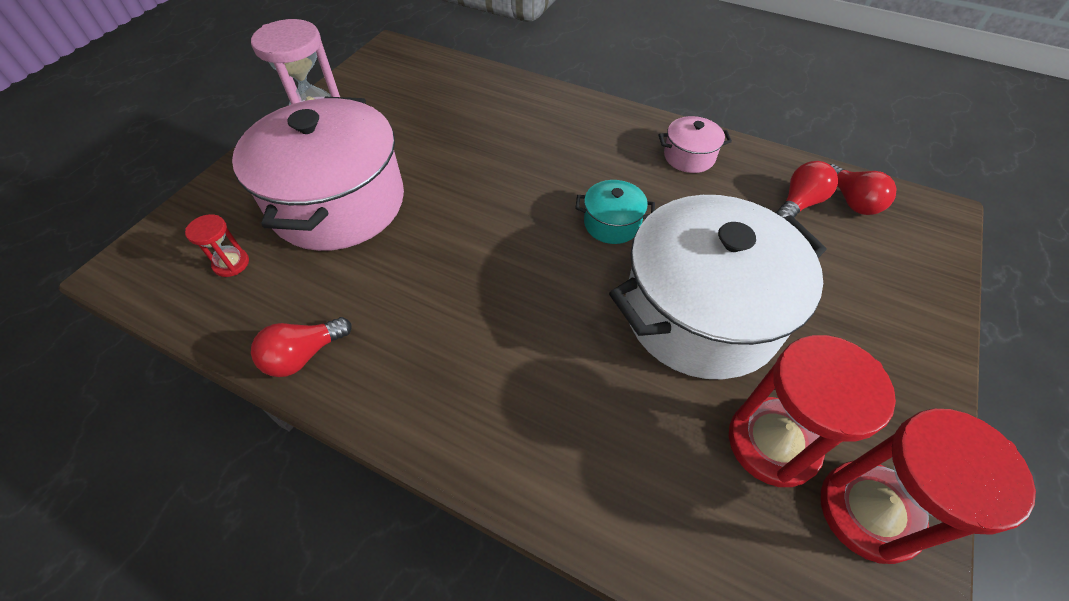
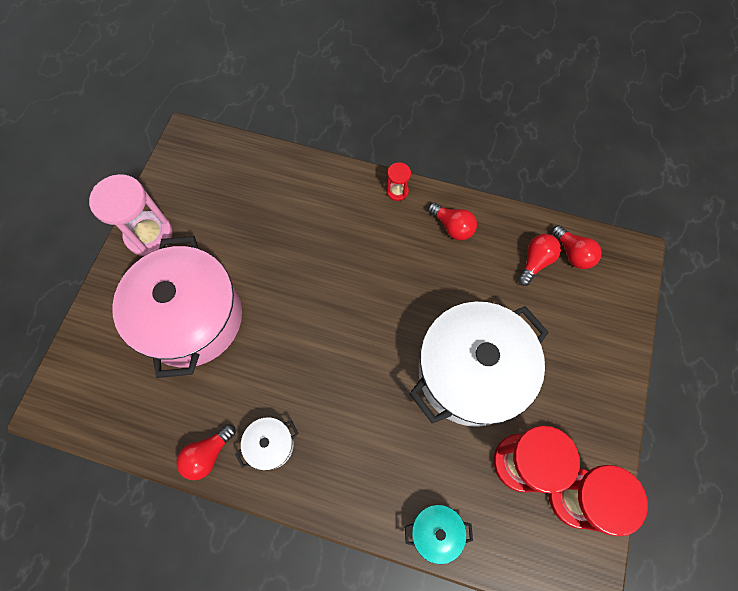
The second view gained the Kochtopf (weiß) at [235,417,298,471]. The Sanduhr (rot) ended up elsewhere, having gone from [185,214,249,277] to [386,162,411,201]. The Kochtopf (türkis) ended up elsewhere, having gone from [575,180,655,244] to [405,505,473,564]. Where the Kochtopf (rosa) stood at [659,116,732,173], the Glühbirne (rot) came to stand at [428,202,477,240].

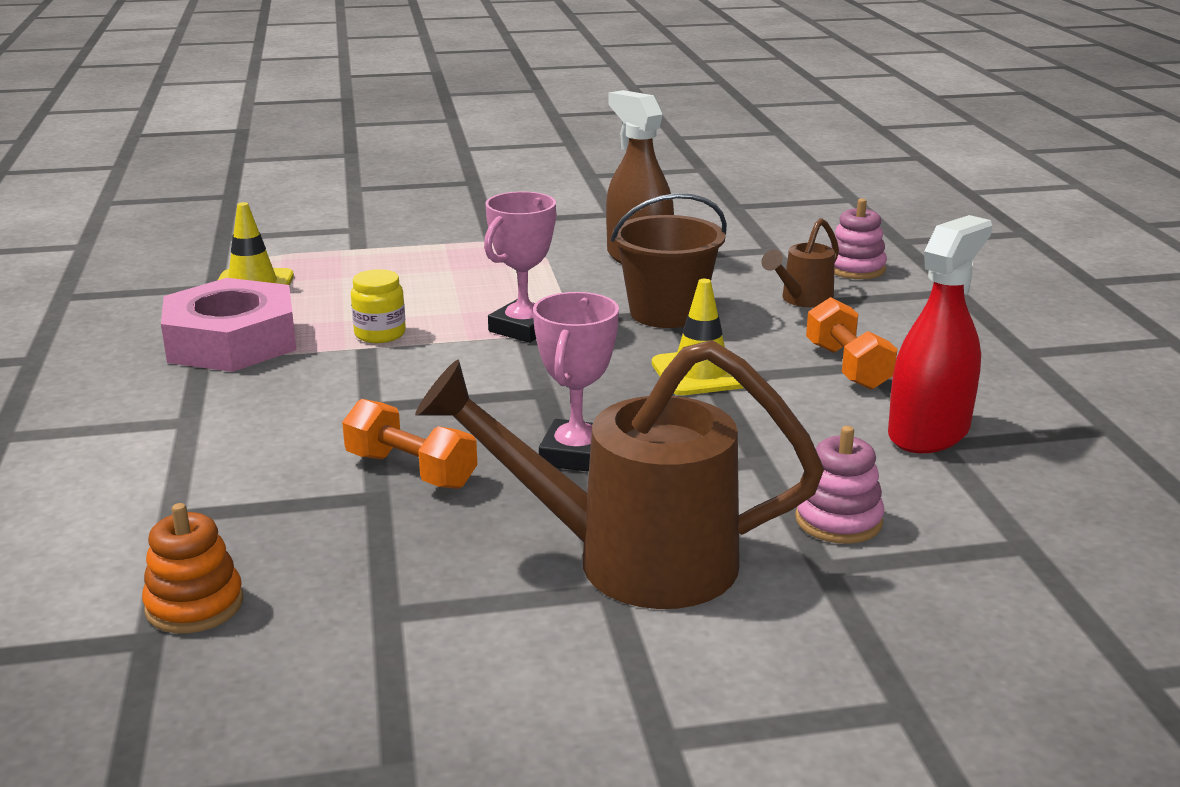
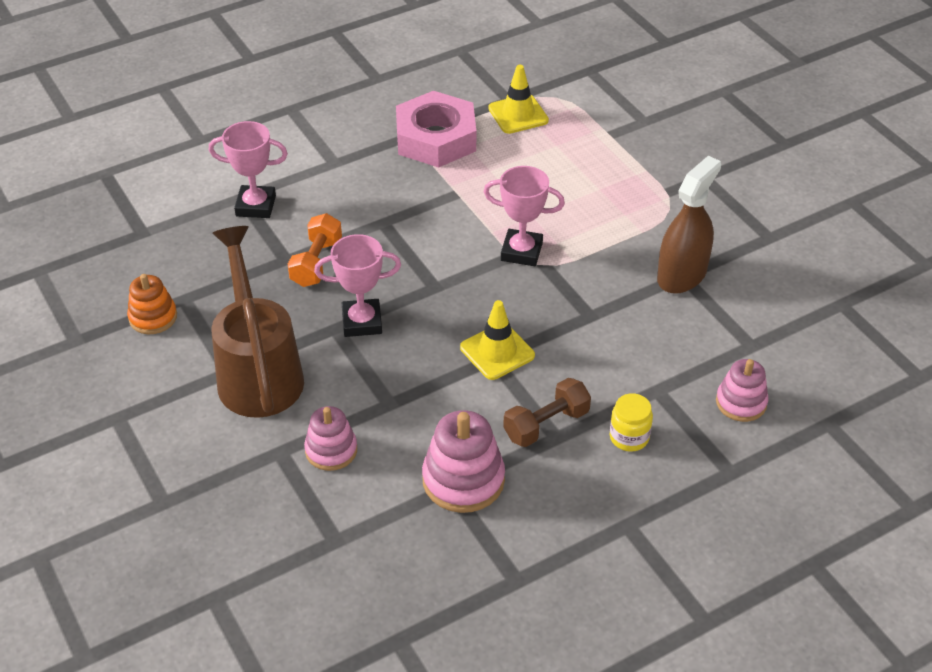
The second view lost the Eimer (braun) at [611,193,727,328]. The second view lost the Gießkanne (braun) at [761,218,839,308]. The second view gained the Pokal (rosa) at [209,121,288,218]. The Stapelspielzeug (orange) ended up elsewhere, having gone from [142,503,243,633] to [127,274,177,334]. The Einmachglas (gelb) ended up elsewhere, having gone from [351,269,406,343] to [610,393,653,452]. Where the Sprühflasche (rot) stood at [888,215,992,453], the Stapelspielzeug (rosa) came to stand at [422,410,505,513]. What was the Hantel (orange) at [806,297,897,390] turned into the Hantel (braun) at [503,378,591,447].

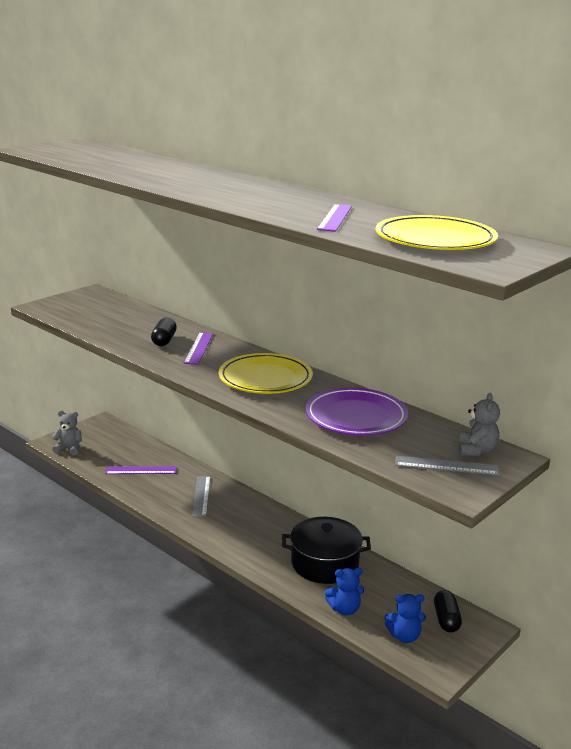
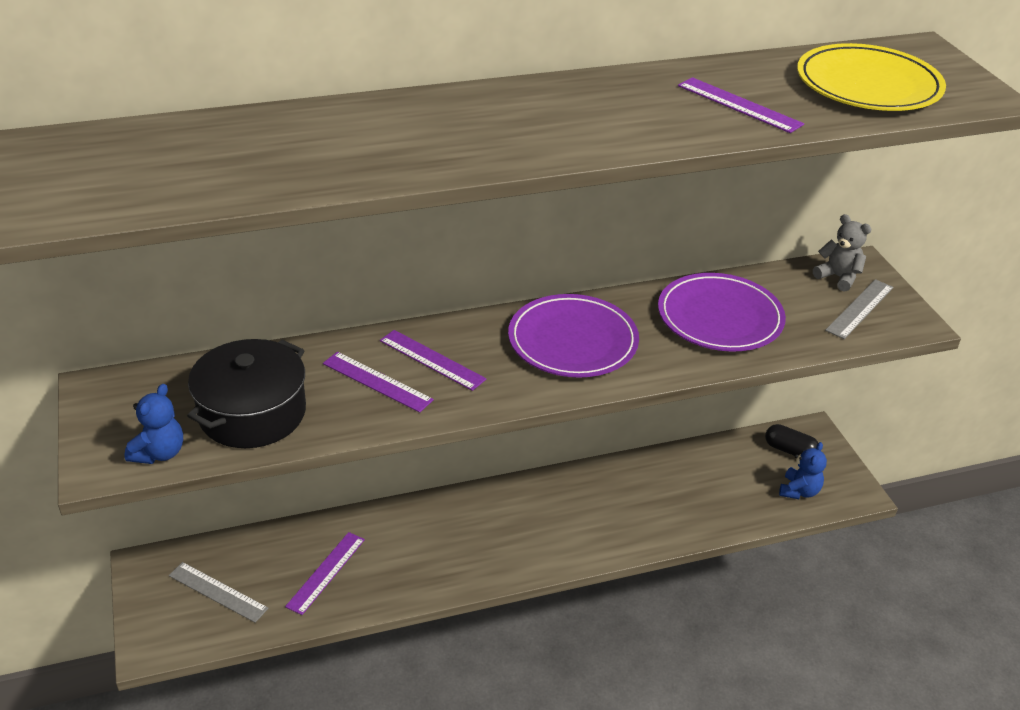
The second view lost the Teddybär (grau) at [52,410,82,455]. The Lineal (grau) ended up elsewhere, having gone from [192,476,210,517] to [169,562,269,623]. The Kochtopf (schwarz) ended up elsewhere, having gone from [282,517,371,584] to [187,339,306,448]. The Teddybär (blau) ended up elsewhere, having gone from [325,568,364,616] to [124,384,183,464]. Where the Kapsel (schwarz) stood at [151,318,177,346], the Lineal (lila) came to stand at [323,352,434,413]. What was the Teller (gelb) at [219,353,313,394] turned into the Teller (lila) at [508,294,639,378].

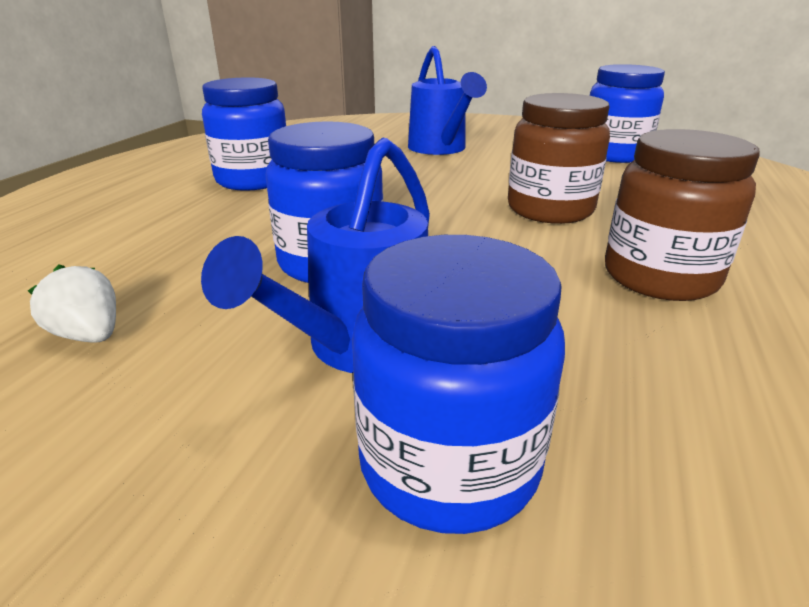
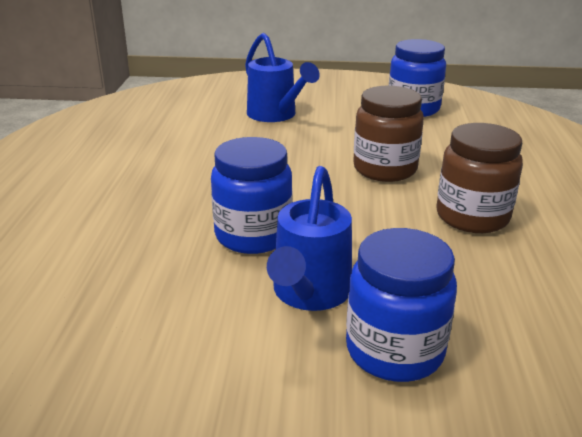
The second view lost the Erdbeere (weiß) at [28,265,116,342]. The second view lost the Einmachglas (blau) at [202,77,286,191].

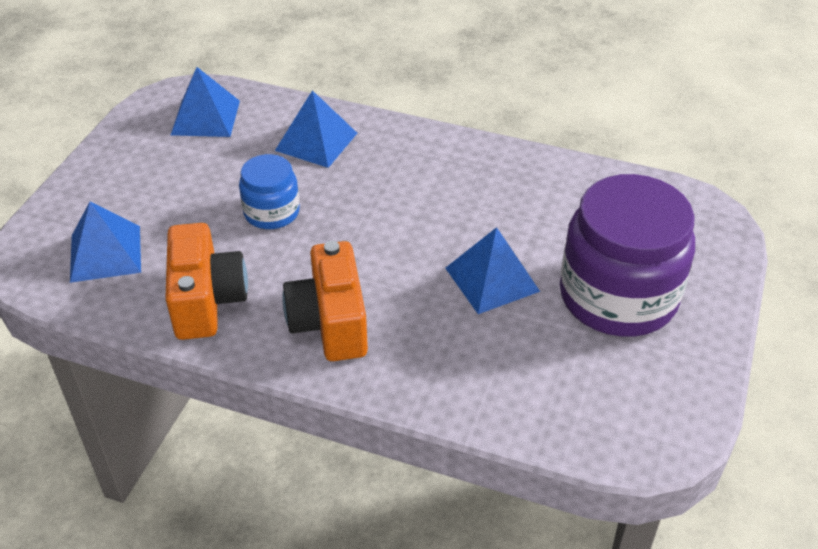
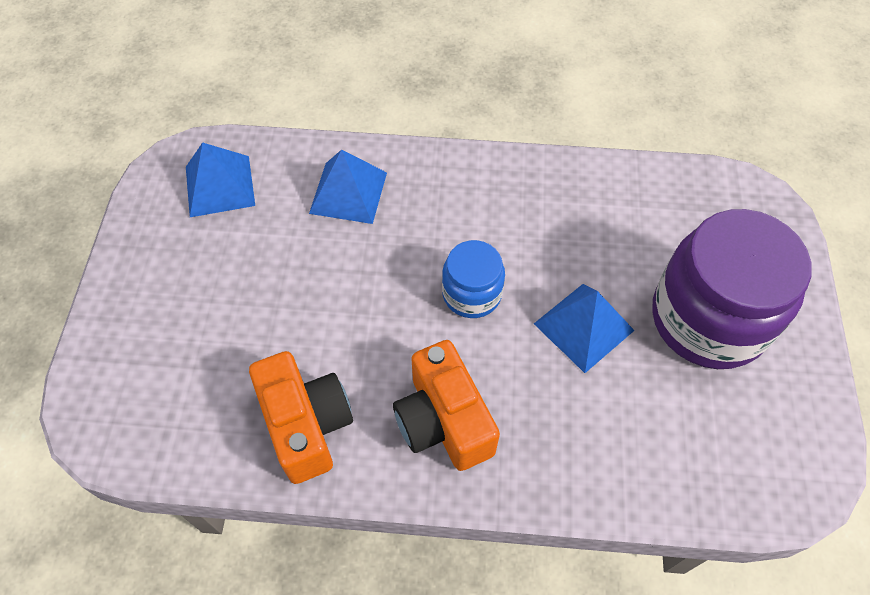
The second view lost the Pyramide (blau) at [70,201,141,283]. The Einmachglas (blau) ended up elsewhere, having gone from [239,154,300,229] to [442,240,505,318].

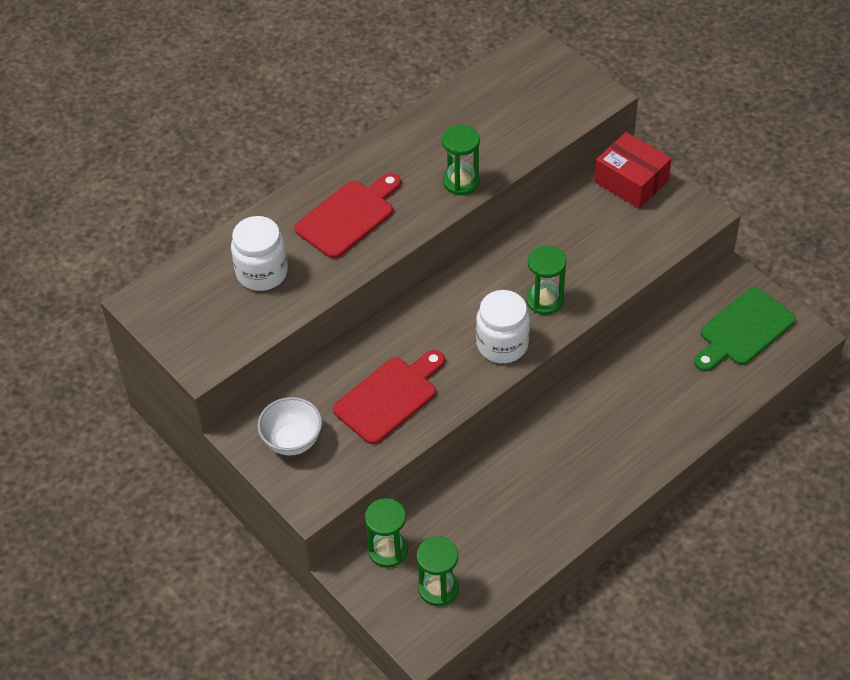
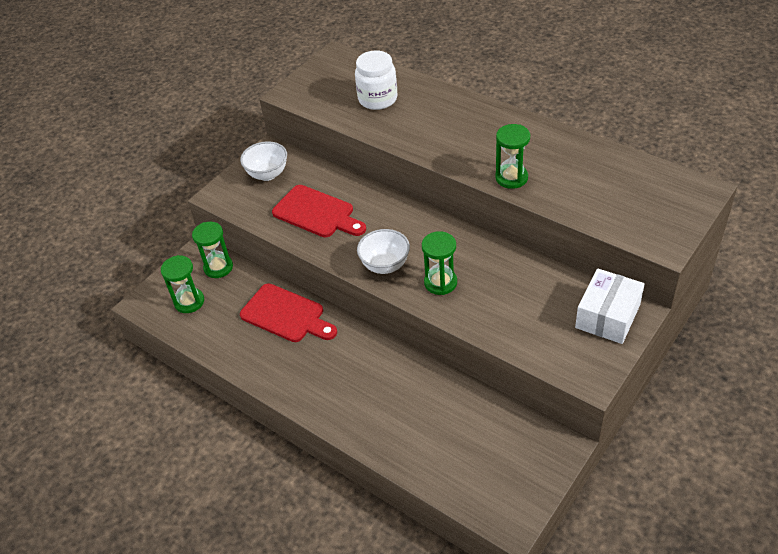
The second view lost the Schneidebrett (grün) at [694,287,796,372]. The Schneidebrett (rot) ended up elsewhere, having gone from [294,173,401,259] to [240,283,337,342]. Where the Einmachglas (weiß) stood at [476,290,530,363], the Schüssel (weiß) came to stand at [357,229,410,274]. What was the Schachtel (rot) at [594,132,672,209] turned into the Schachtel (weiß) at [575,268,645,344].

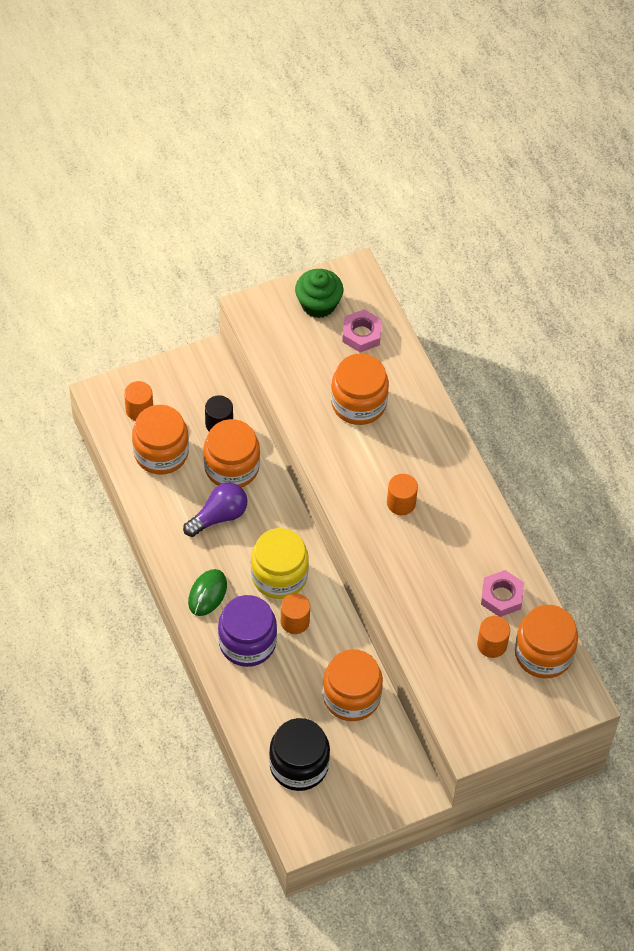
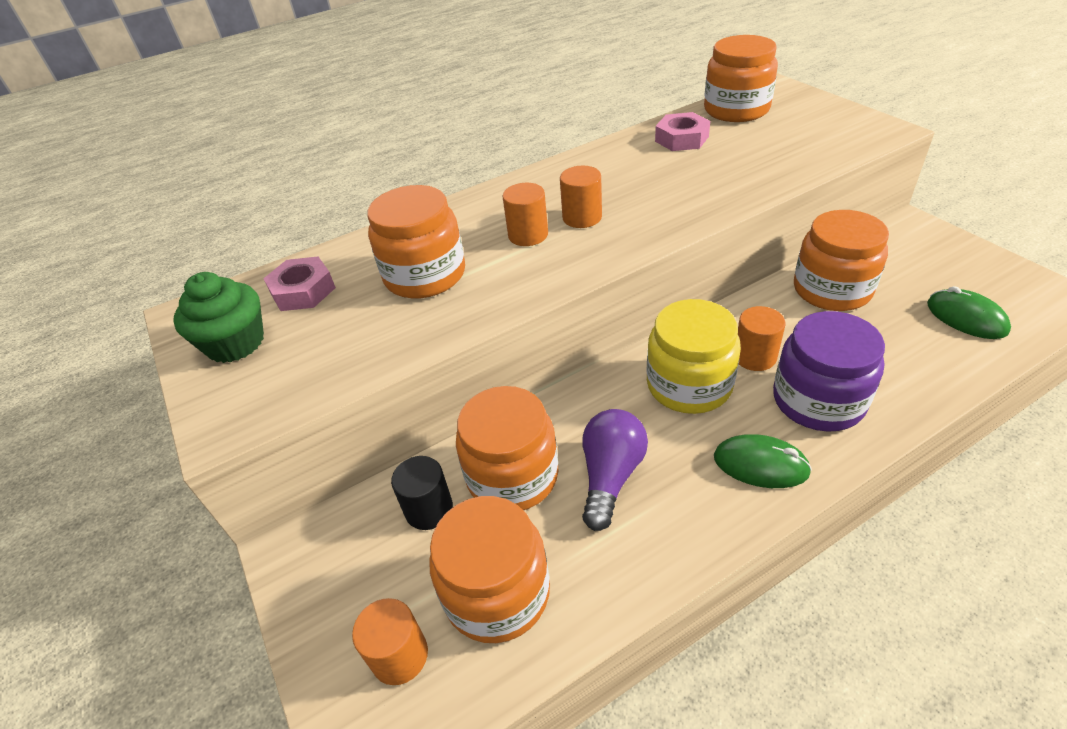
The Vollzylinder (orange) ended up elsewhere, having gone from [477,616,510,658] to [502,183,548,246]. Where the Einmachglas (schwarz) stood at [269,718,330,791], the Computermaus (grün) came to stand at [927,286,1011,339]. The Glühbirne (lila) at [183,483,247,537] ended up facing another way, 60 degrees clockwise from before.

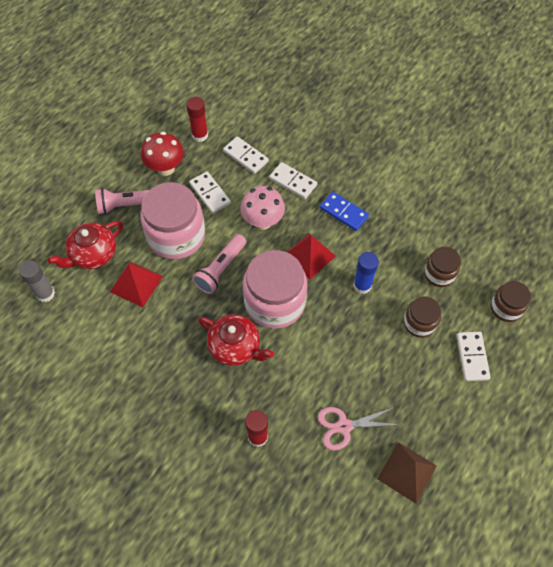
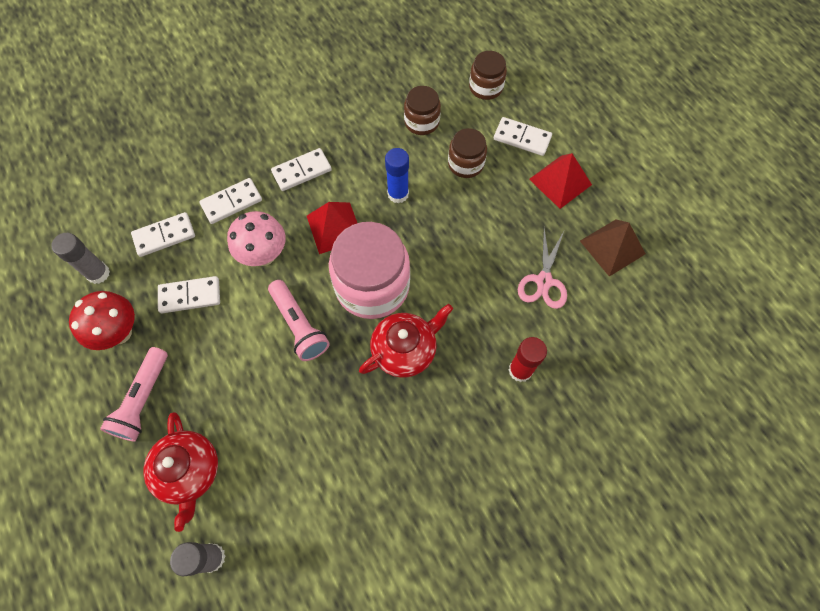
The second view lost the Einmachglas (rosa) at [140,182,205,259]. The Pyramide (rot) ended up elsewhere, having gone from [110,261,163,307] to [529,153,592,209]. What was the Klebestift (rot) at [186,97,208,142] turned into the Klebestift (grau) at [51,233,110,284]. What was the Dominostein (blau) at [320,192,369,231] turned into the Dominostein (weiß) at [271,148,332,191].

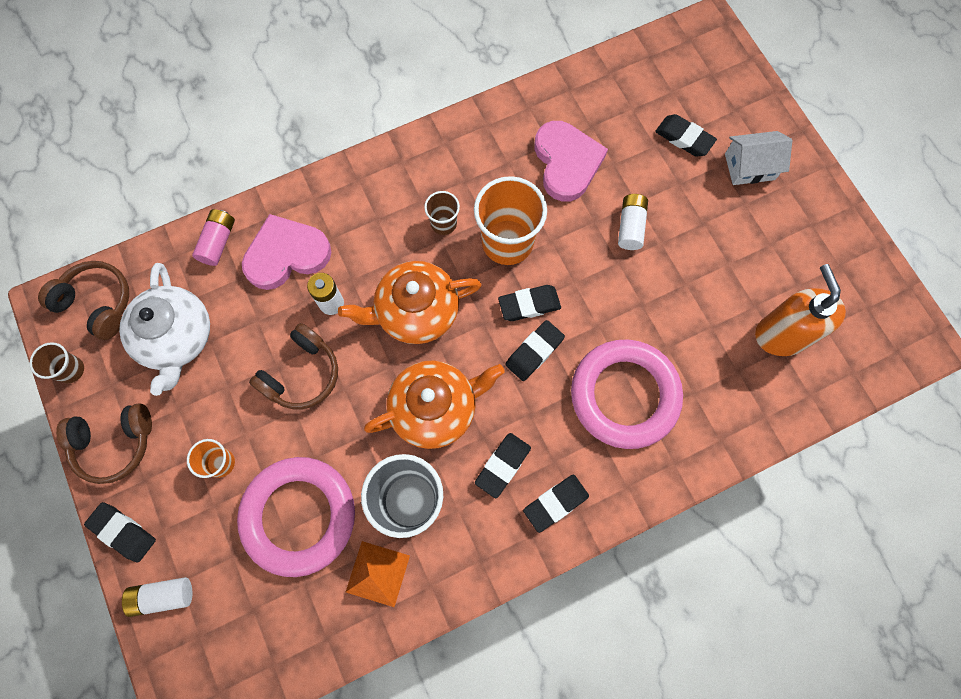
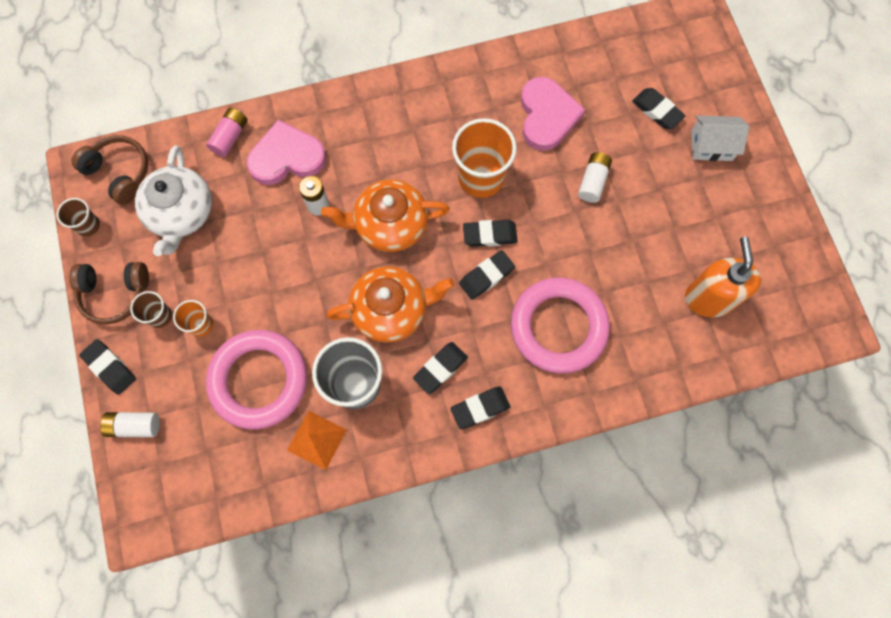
The second view lost the Kopfhörer (braun) at [249,323,338,409]. The Becher (braun) ended up elsewhere, having gone from [424,191,460,235] to [130,291,172,328].

